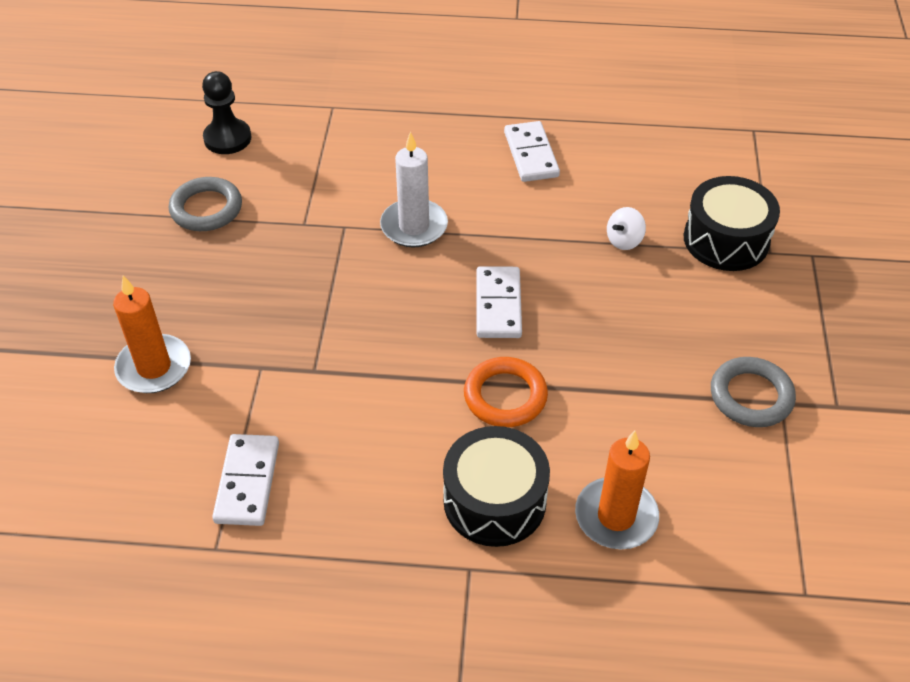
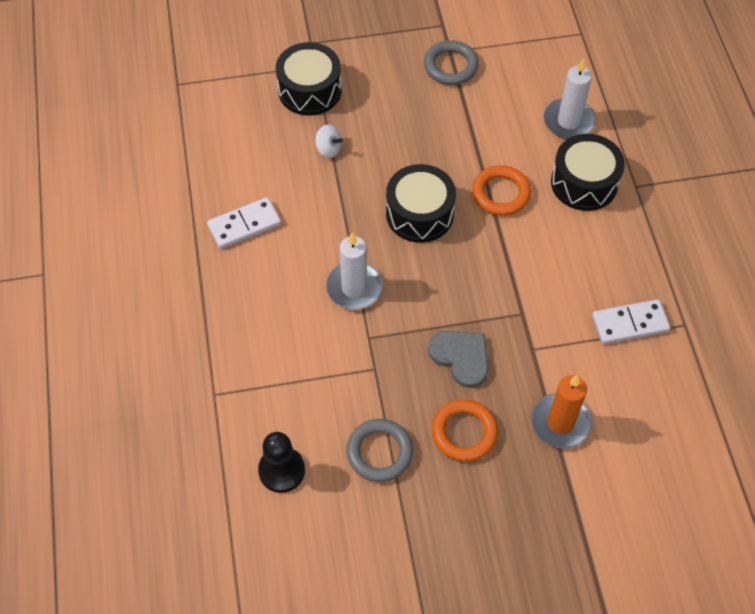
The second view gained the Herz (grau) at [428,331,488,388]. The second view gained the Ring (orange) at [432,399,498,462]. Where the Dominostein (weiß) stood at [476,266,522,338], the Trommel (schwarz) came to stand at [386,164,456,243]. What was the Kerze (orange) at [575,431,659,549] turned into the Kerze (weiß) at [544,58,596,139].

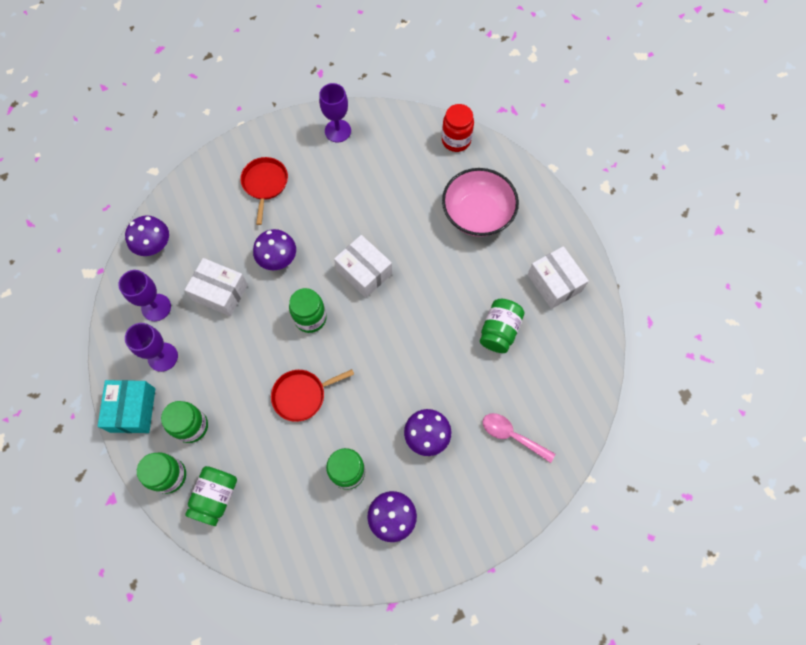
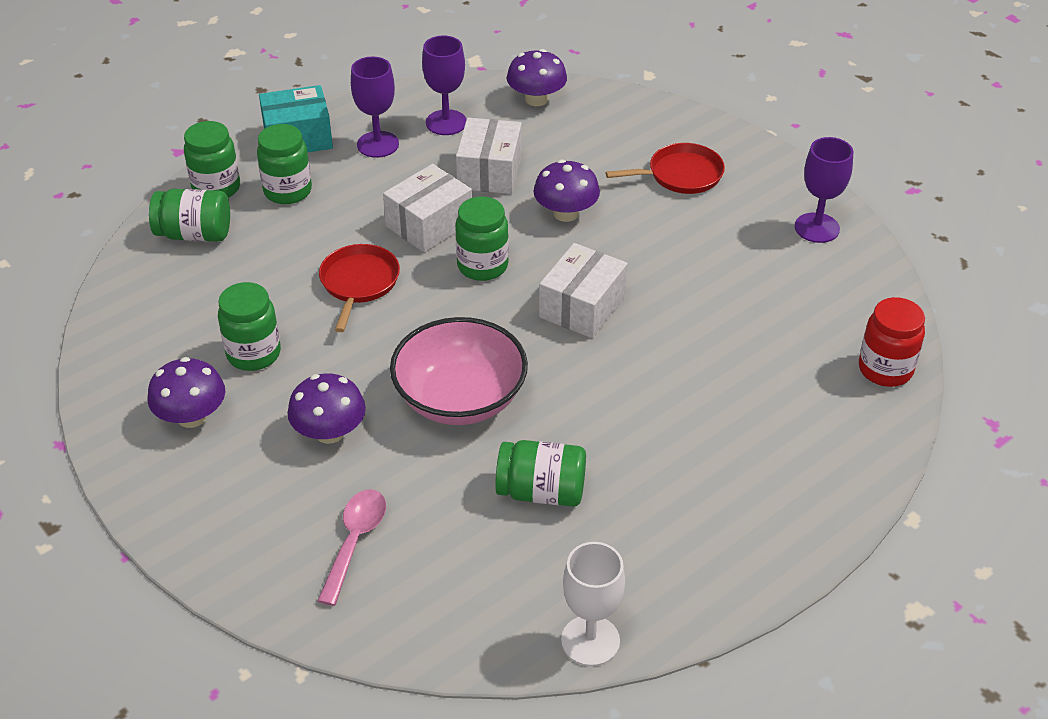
The second view gained the Kelch (weiß) at [561,542,625,666]. The Schüssel (rosa) ended up elsewhere, having gone from [442,168,519,237] to [390,317,528,425]. The Schachtel (weiß) ended up elsewhere, having gone from [527,246,589,309] to [383,164,472,253]. The Pfanne (rot) at [271,369,354,422] ended up facing another way, 45 degrees clockwise from before.

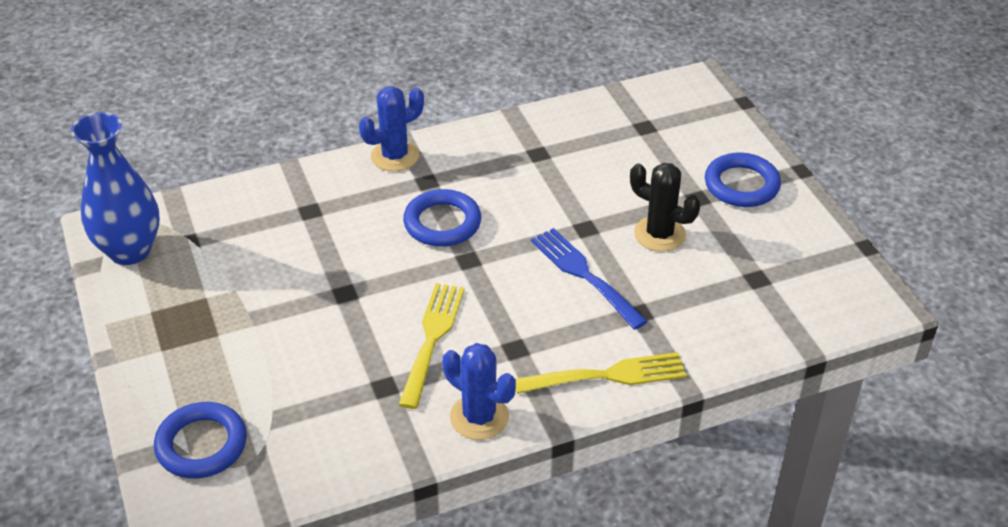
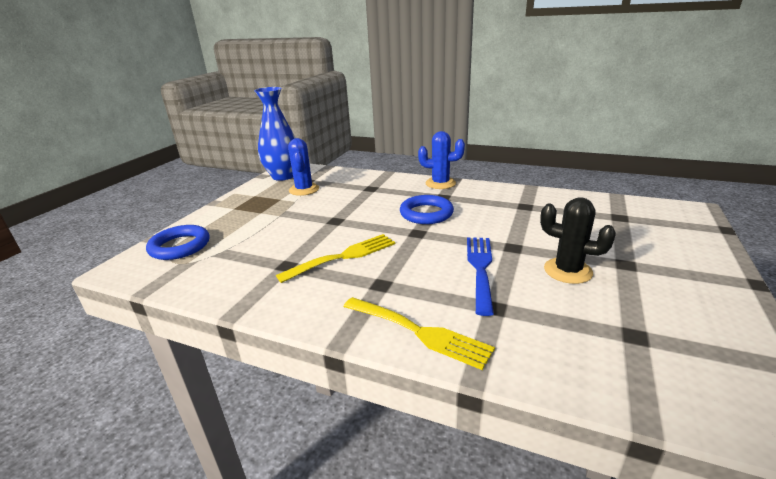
The second view lost the Ring (blau) at [705,153,781,207]. The Kaktus (blau) ended up elsewhere, having gone from [442,343,516,440] to [288,138,319,196]. The Kaktus (schwarz) at [630,163,701,252] ended up facing another way, 45 degrees counterclockwise from before.

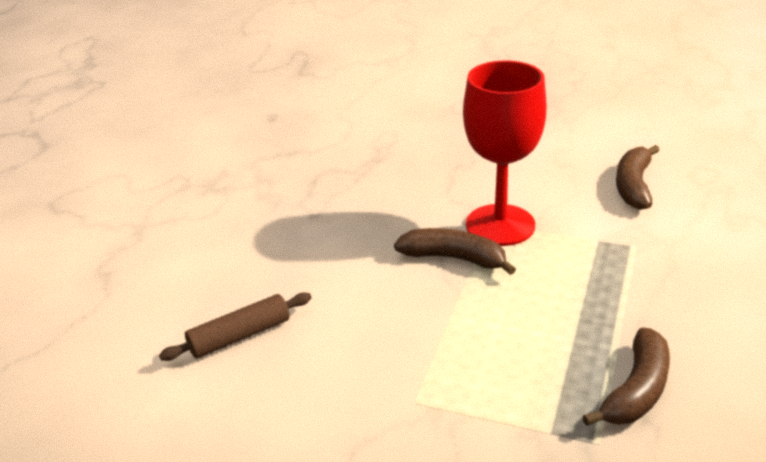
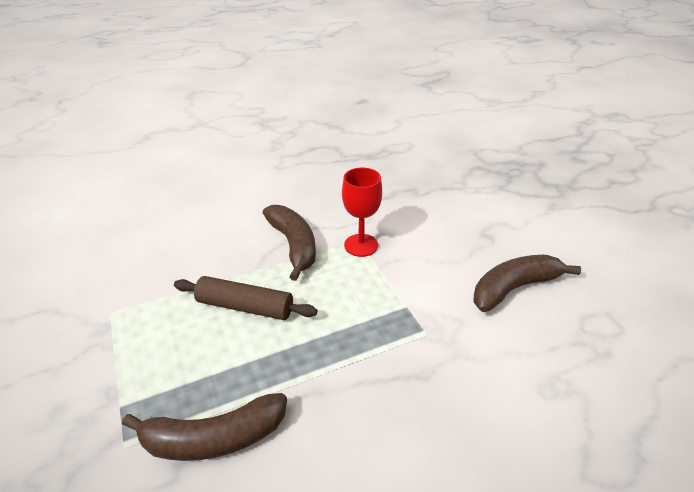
The Nudelholz (braun) ended up elsewhere, having gone from [159,292,312,361] to [174,276,317,320]. The size of the Kelch (rot) at [463,61,547,246] changed by a factor of 0.52.

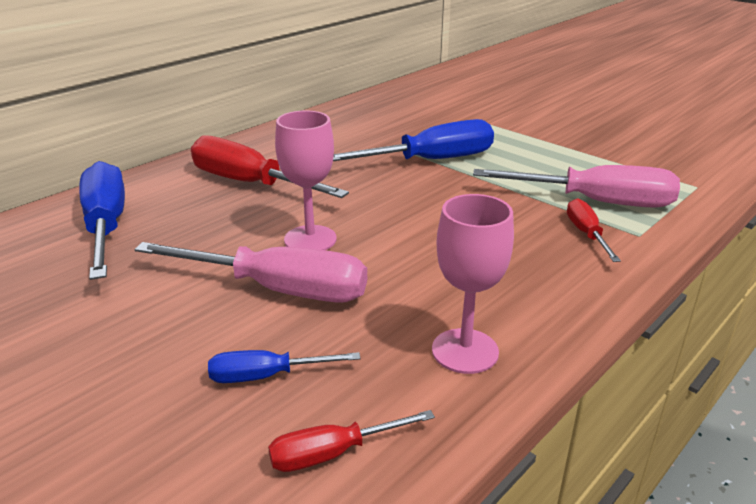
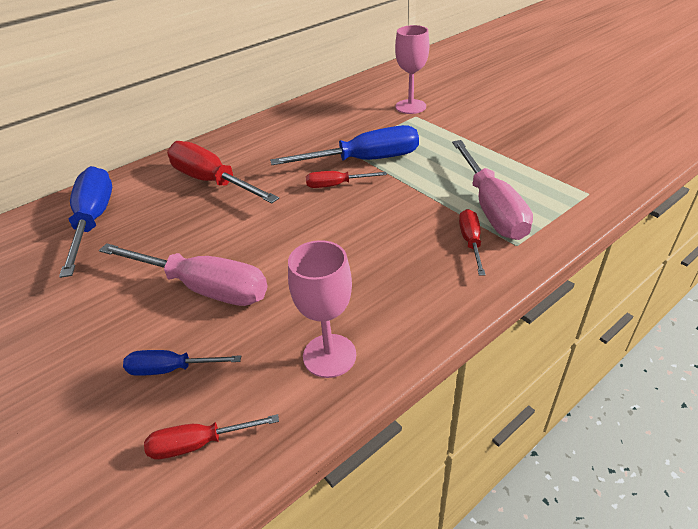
The second view gained the Schraubenzieher (rot) at [306,171,387,188]. The Kelch (rosa) ended up elsewhere, having gone from [275,110,337,250] to [395,25,429,114]. The Schraubenzieher (rosa) at [473,165,680,208] ended up facing another way, 60 degrees clockwise from before.

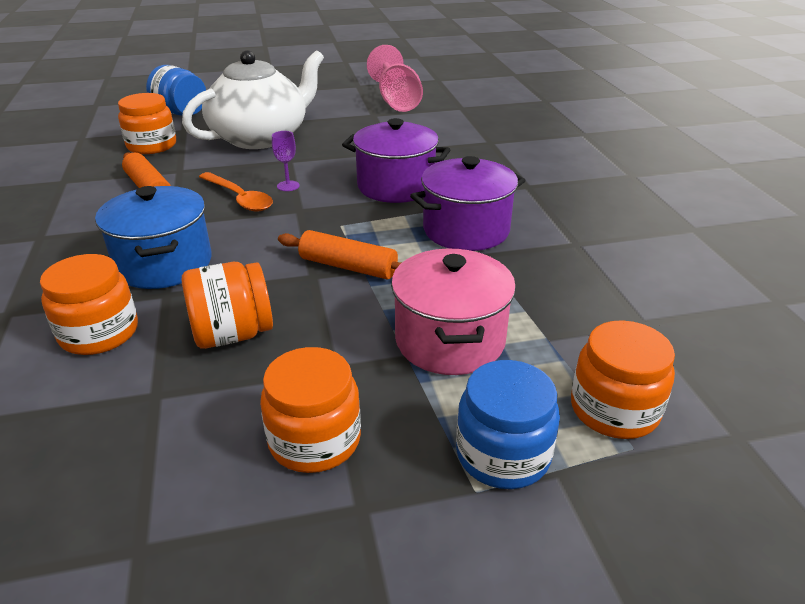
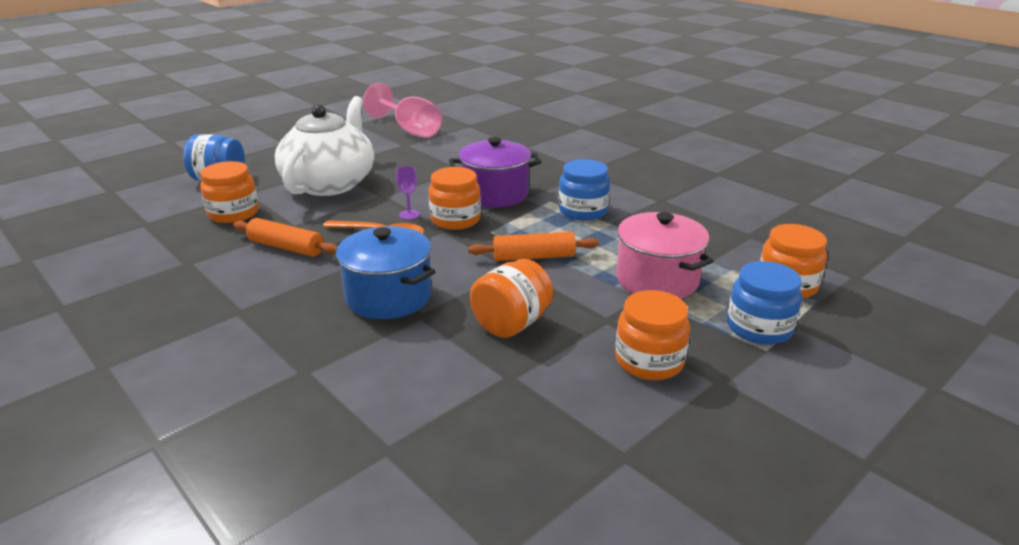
The Einmachglas (orange) ended up elsewhere, having gone from [40,254,138,355] to [429,167,481,230]. Where the Kochtopf (lila) stood at [410,156,526,251], the Einmachglas (blau) came to stand at [559,159,610,221].

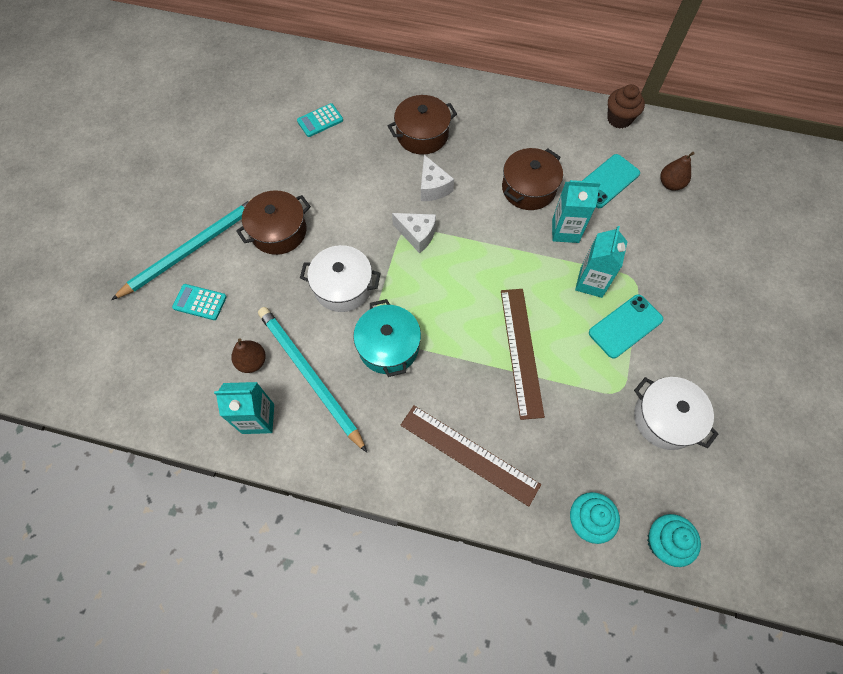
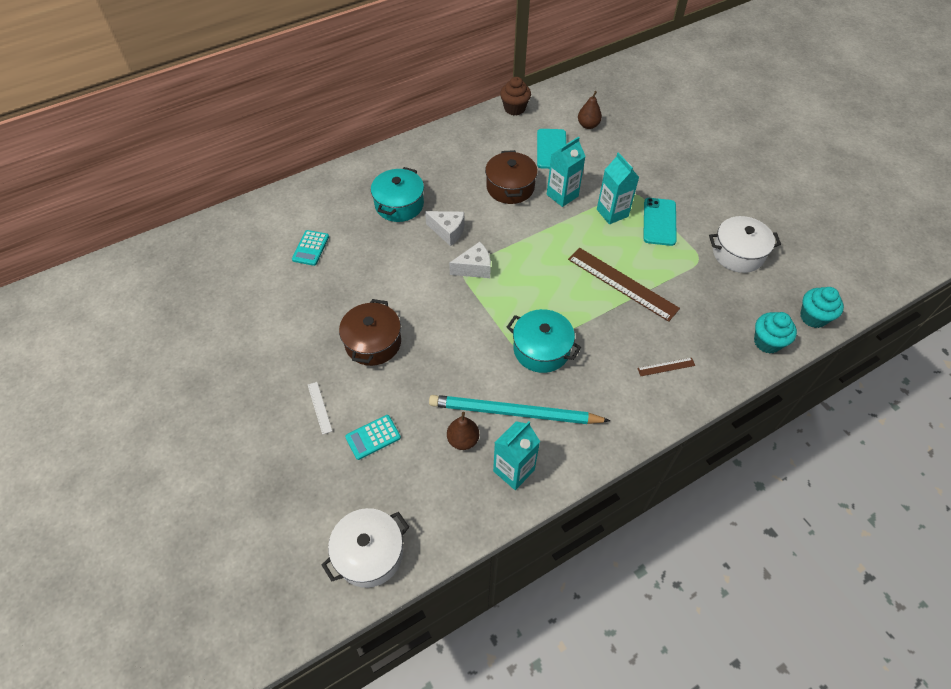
The Kochtopf (weiß) ended up elsewhere, having gone from [300,245,381,312] to [322,508,409,588]. Where the Bleistift (türkis) stood at [111,199,251,300], the Lineal (weiß) came to stand at [308,382,332,435]. What was the Kochtopf (braun) at [388,95,457,155] turned into the Kochtopf (türkis) at [371,167,424,222]. The size of the Lineal (braun) at [401,406,541,507] changed by a factor of 0.44.

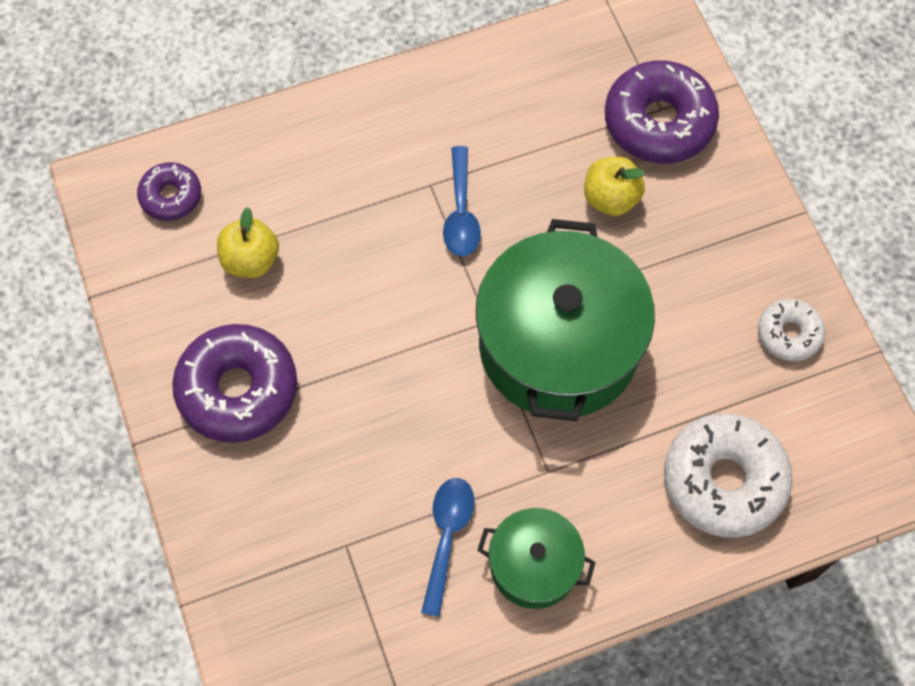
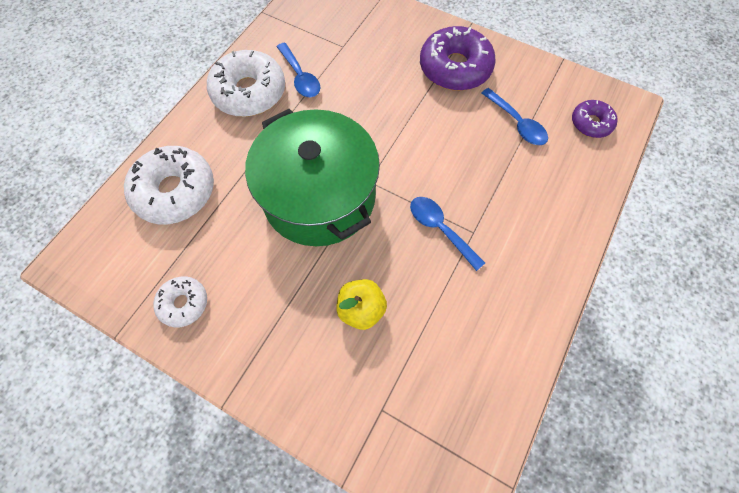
The second view lost the Donut (lila) at [605,60,719,164]. Where the Apfel (gelb) stood at [217,207,279,278], the Löffel (blau) came to stand at [482,88,548,145]. Where the Kochtopf (grün) stood at [477,508,596,609], the Donut (weiß) came to stand at [207,50,285,117].

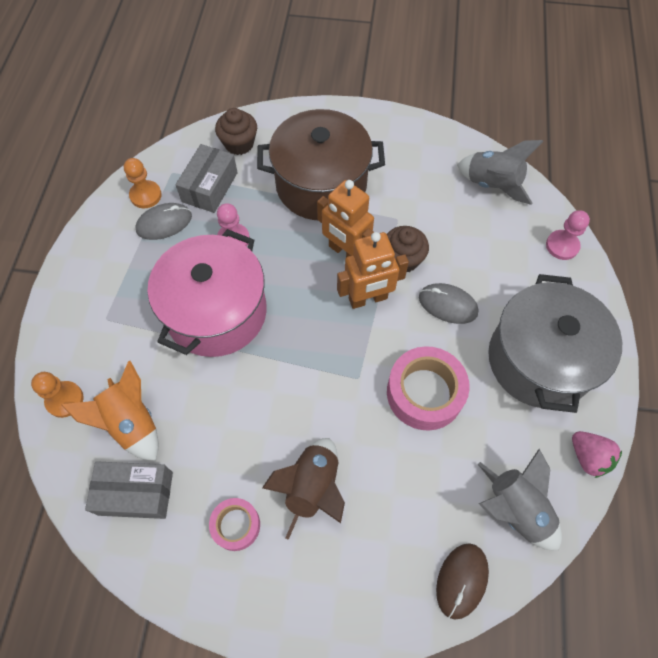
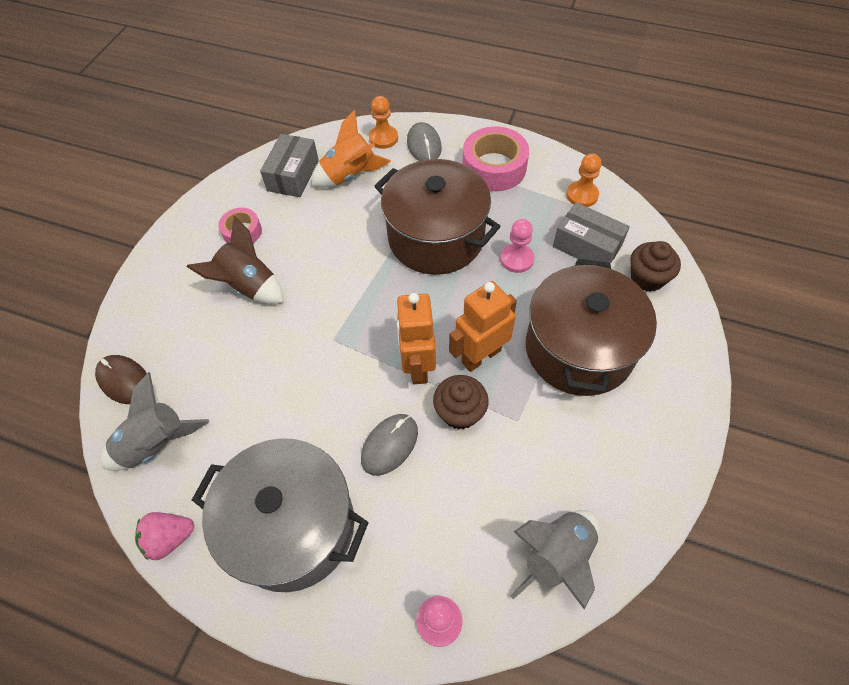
The Computermaus (grau) ended up elsewhere, having gone from [135,203,192,240] to [407,122,442,161]. The Klebeband (rosa) ended up elsewhere, having gone from [387,346,470,430] to [462,126,529,191]. What was the Kochtopf (rosa) at [148,229,267,357] turned into the Kochtopf (braun) at [375,159,501,275].

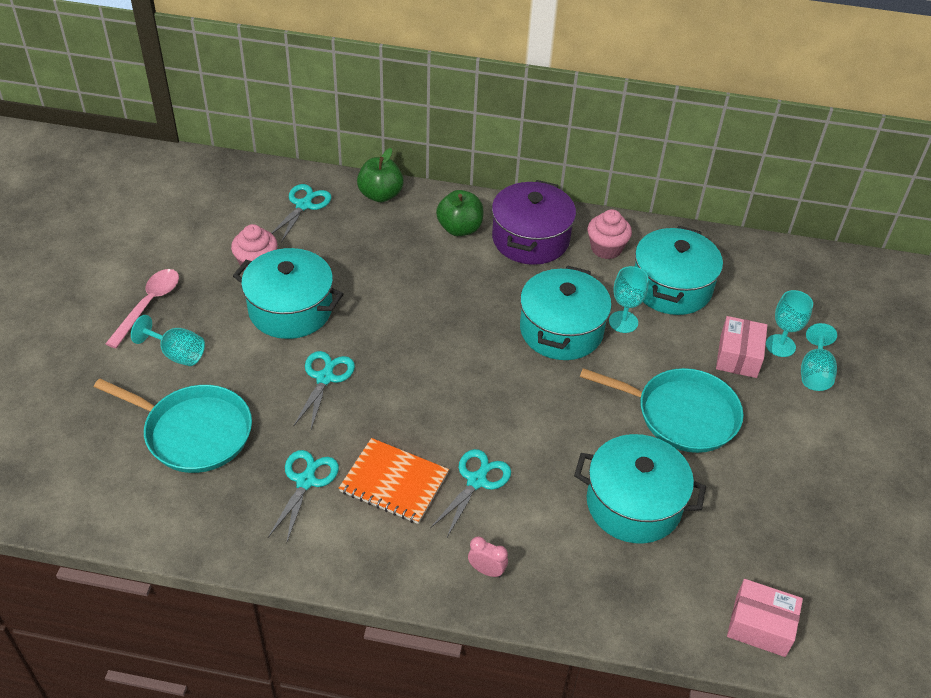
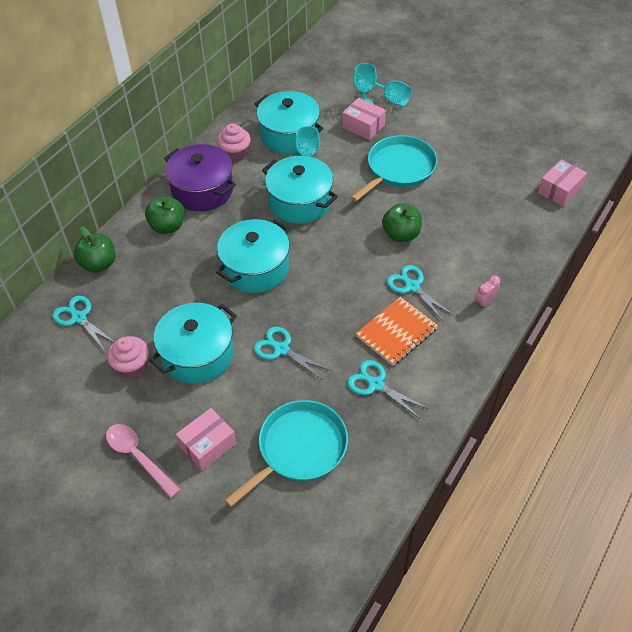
The second view gained the Apfel (grün) at [382,203,422,242]. The Kochtopf (türkis) ended up elsewhere, having gone from [574,434,706,544] to [216,219,290,293]. Where the Kelch (türkis) stood at [131,315,205,366], the Schachtel (rosa) came to stand at [176,408,236,471].

